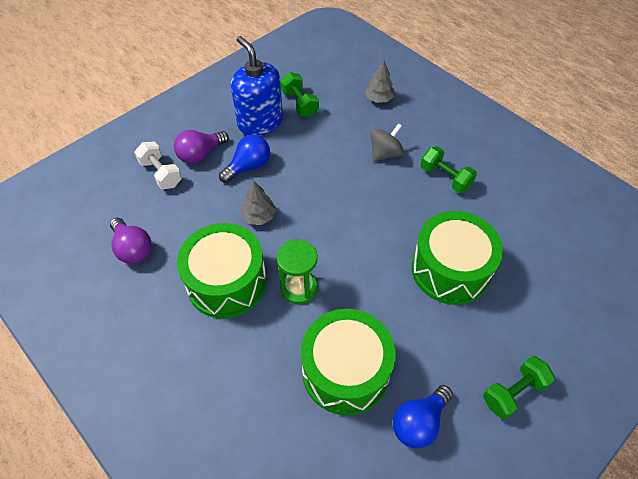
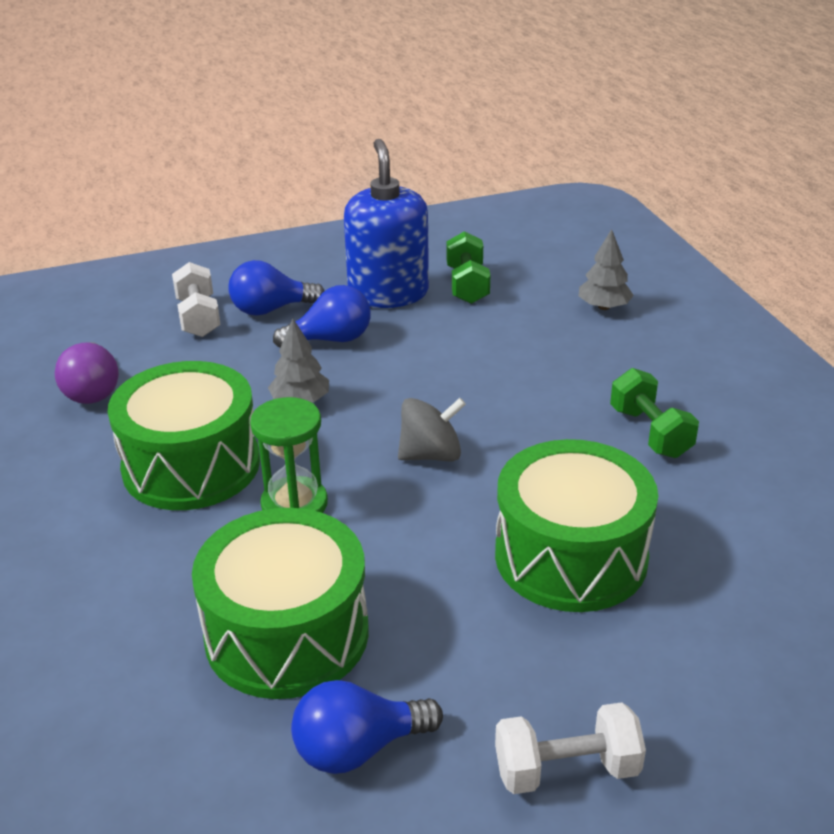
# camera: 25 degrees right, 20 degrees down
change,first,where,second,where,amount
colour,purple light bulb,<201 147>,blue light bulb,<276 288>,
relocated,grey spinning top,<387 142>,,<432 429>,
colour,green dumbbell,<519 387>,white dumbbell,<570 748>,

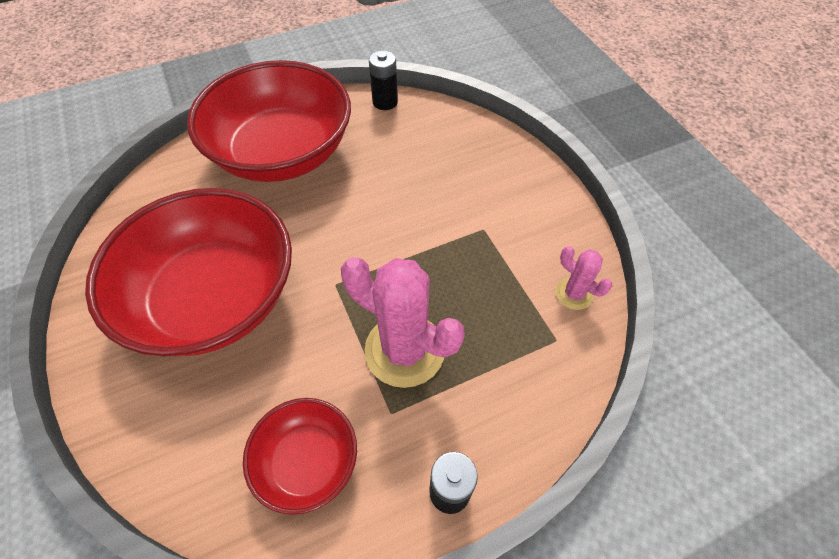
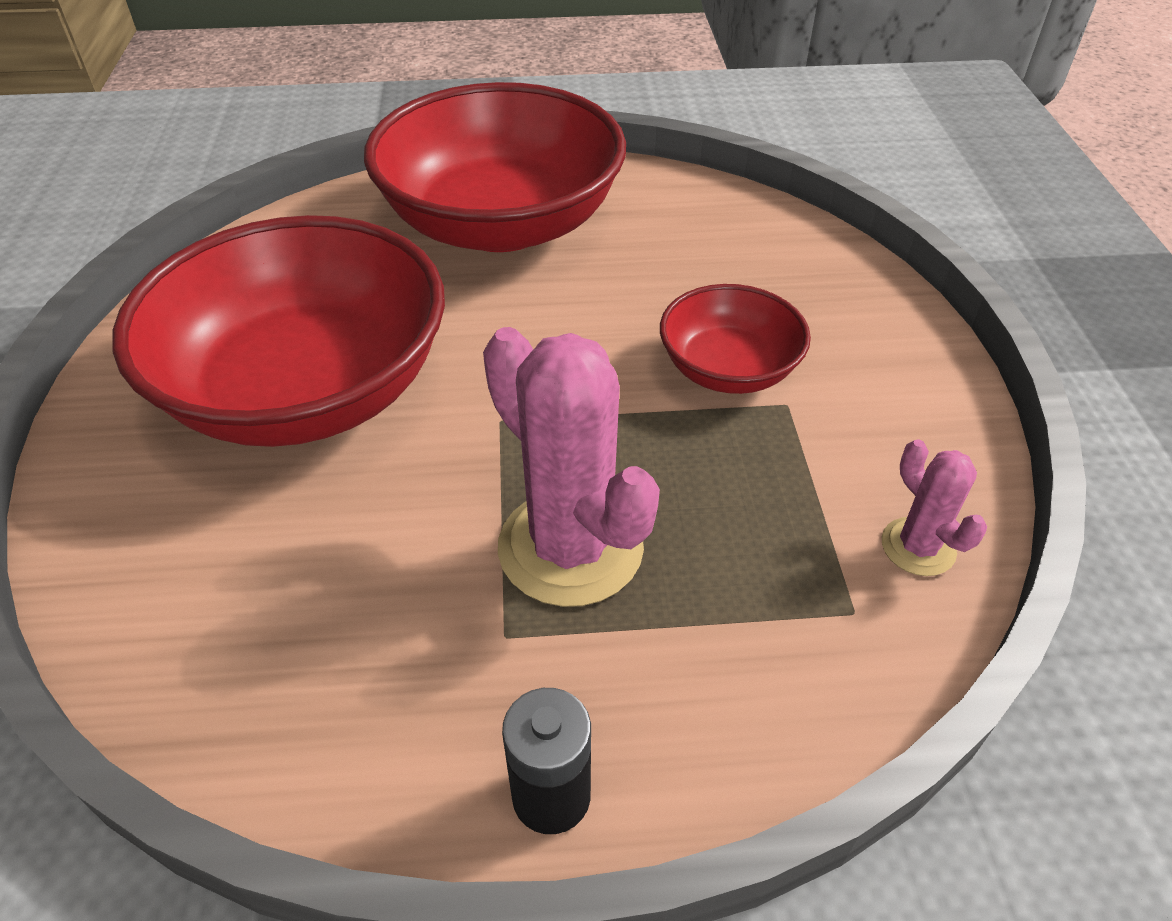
# camera: 20 degrees right, 10 degrees down
change,first,where,second,where,amount
relocated,red bowl,<300 456>,,<735 339>,
missing,black battery,<383 80>,,,

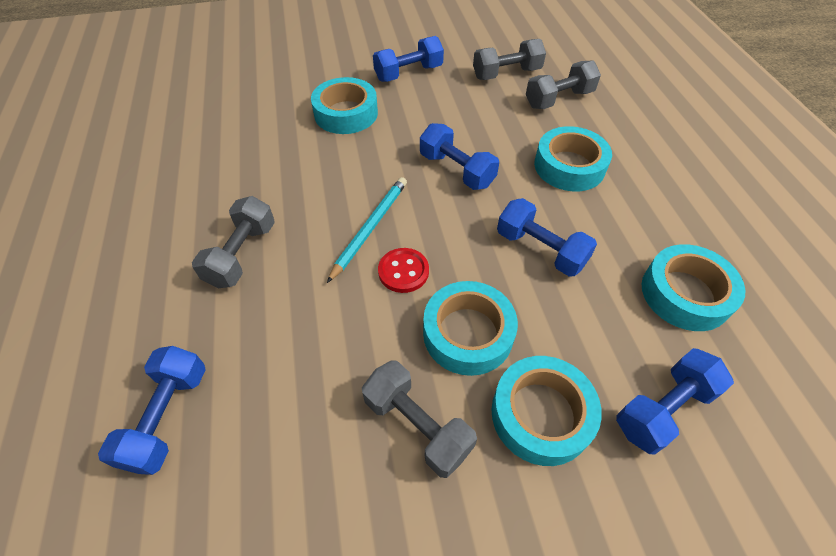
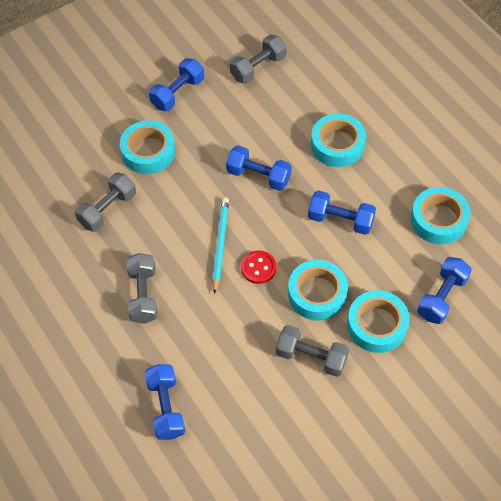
# camera: 20 degrees left, 5 degrees up
change,first,where,second,where,amount
relocated,grey dumbbell,<563 84>,,<105 202>,

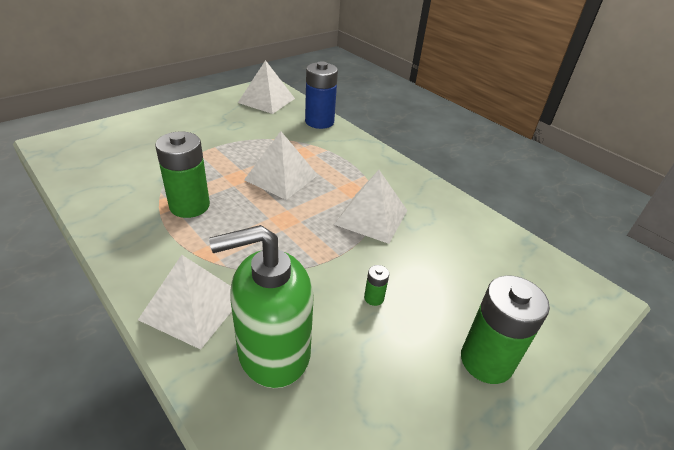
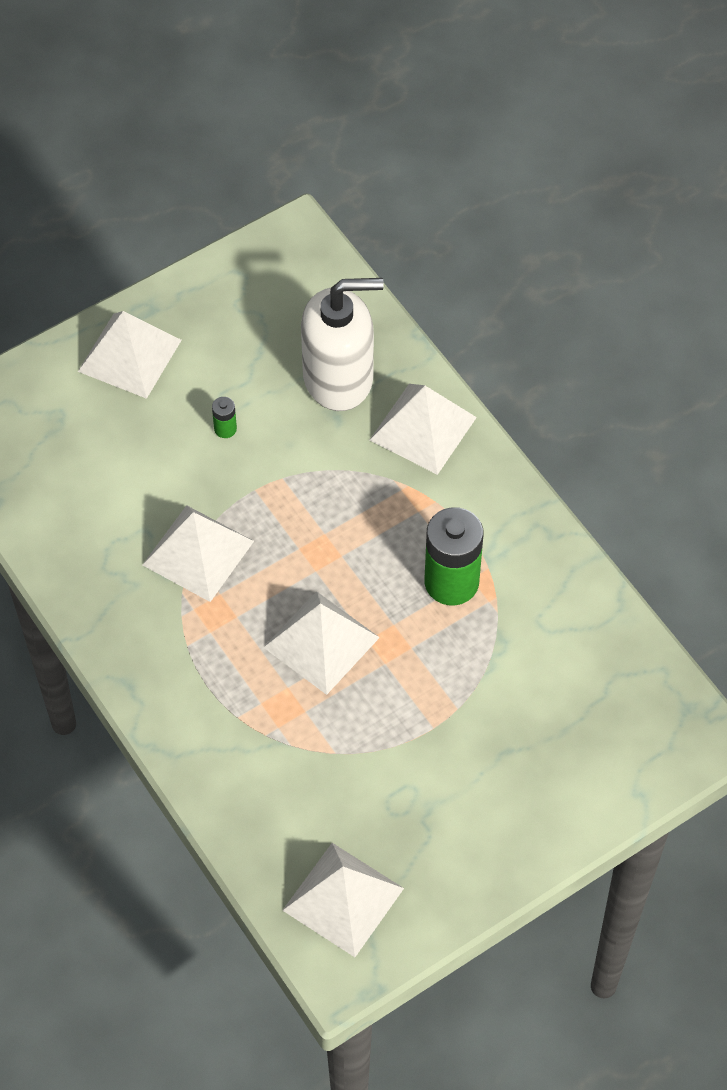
# camera: 170 degrees left, 20 degrees up
change,first,where,second,where,amount
colour,green soap dispenser,<261 306>,white soap dispenser,<342 344>,
missing,blue battery,<321 95>,,,
exchanged,green battery,<505 329>,white pyramid,<130 355>,

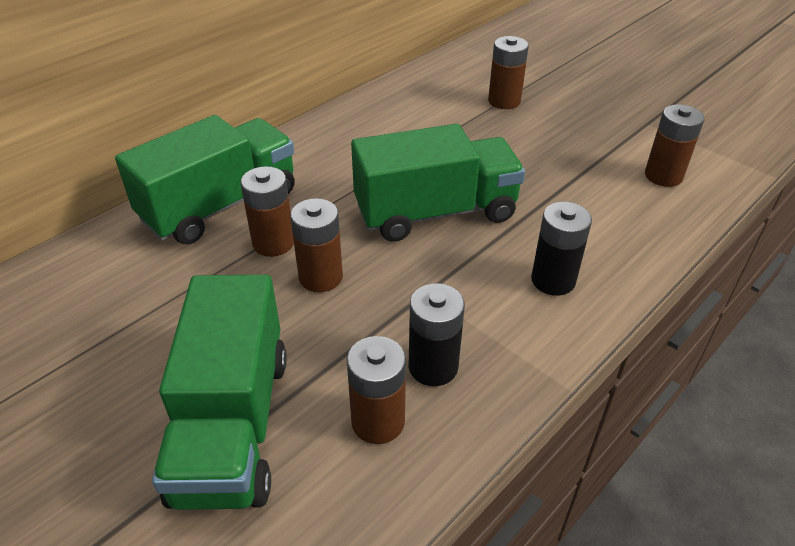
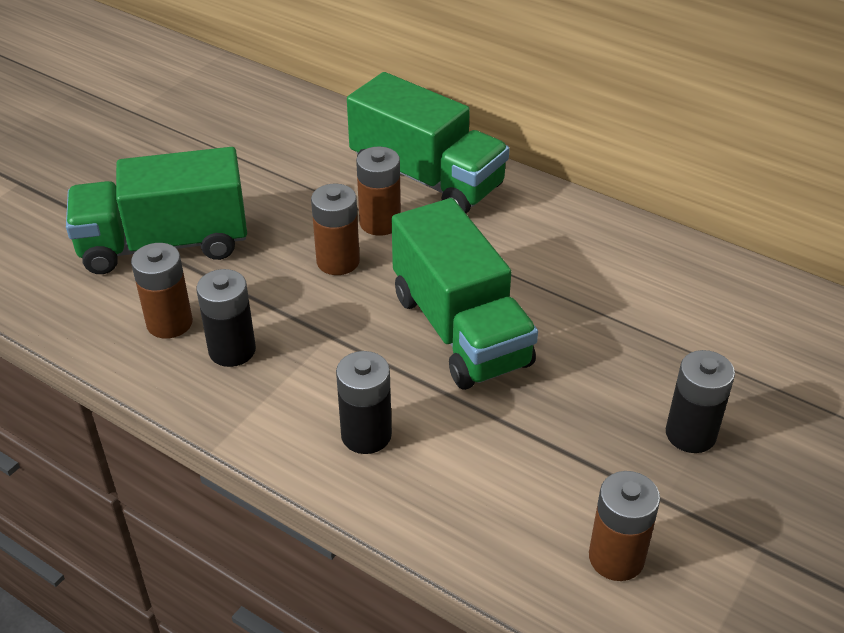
# camera: 80 degrees right, 0 degrees up
change,first,where,second,where,amount
missing,brown battery,<508 72>,,,
appeared,,,black battery,<700 401>,

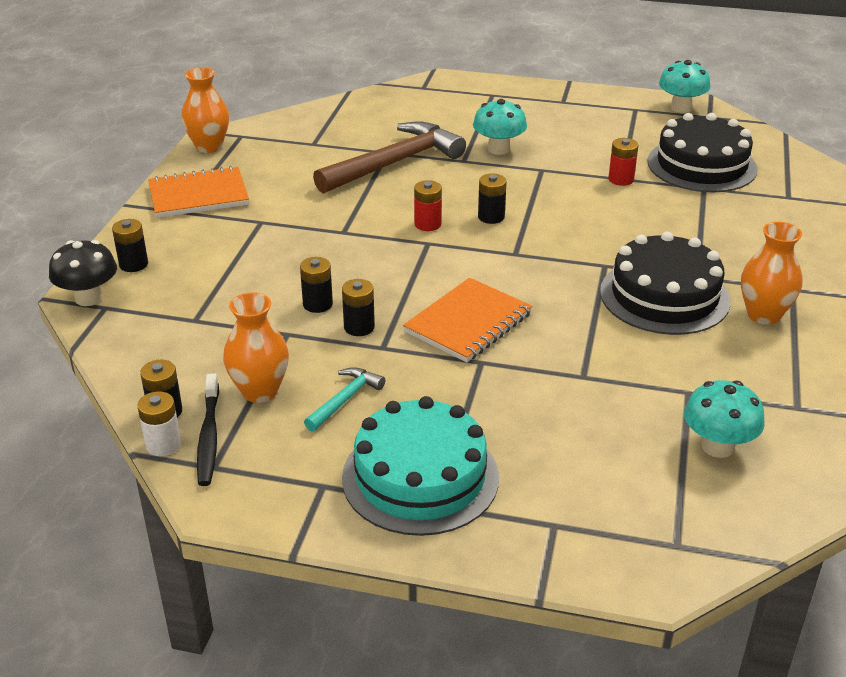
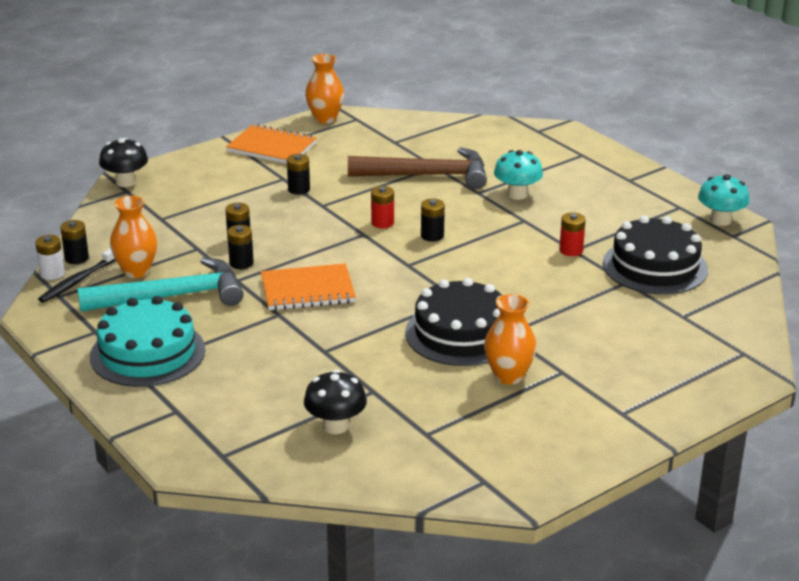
# camera: 40 degrees right, 5 degrees down
change,first,where,second,where,amount
relocated,black battery,<130 245>,,<298 174>,
size,turquoise hammer,<344 399>,,<160 284>,x2.18
colour,turquoise mushroom,<724 419>,black mushroom,<335 402>,

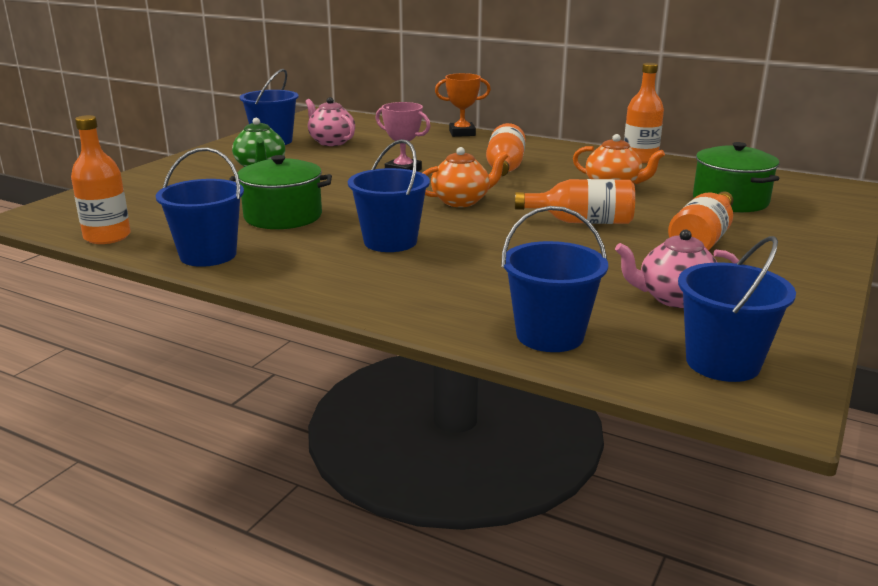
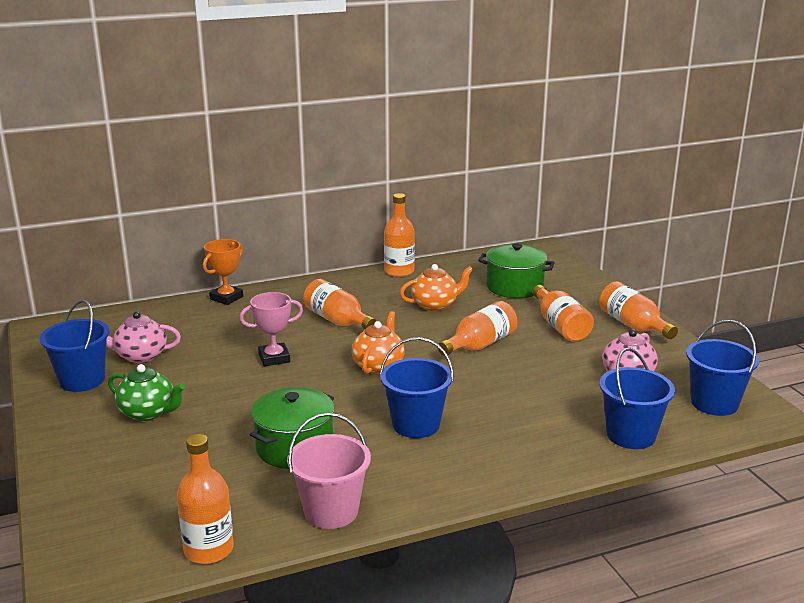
# camera: 50 degrees left, 0 degrees up
change,first,where,second,where,amount
colour,blue bucket,<200 207>,pink bucket,<329 471>,
appeared,,,orange bottle,<638 310>,

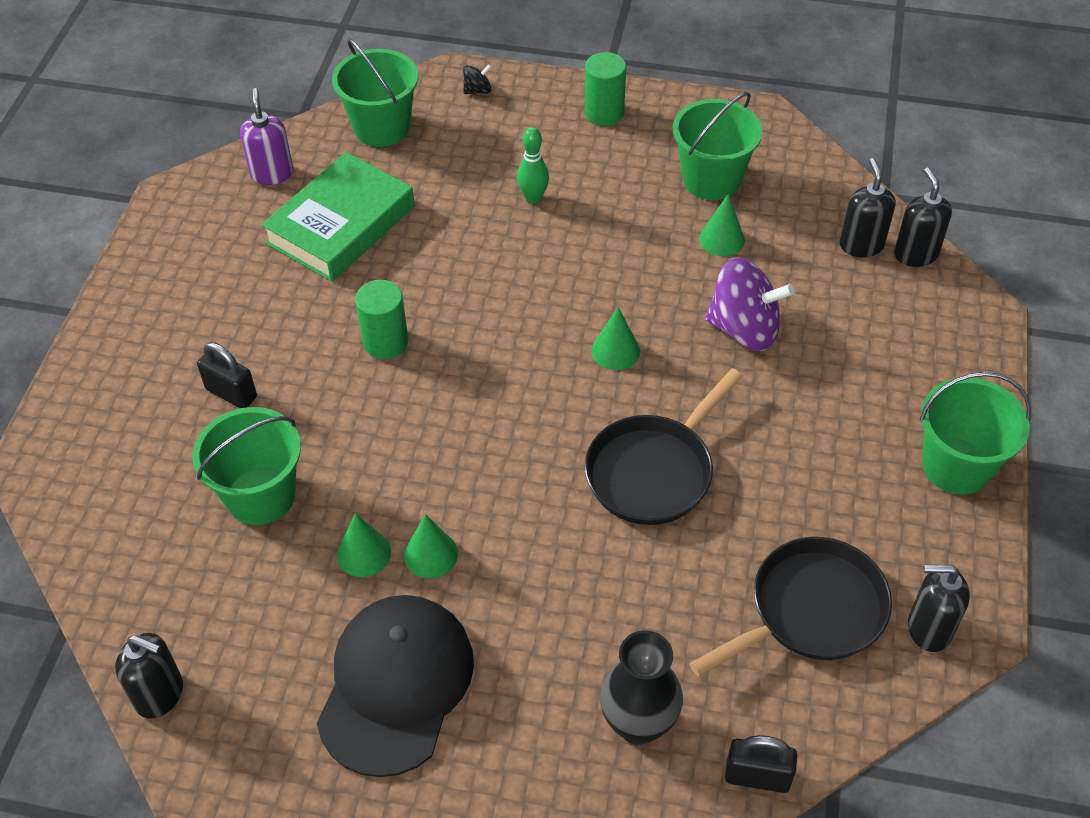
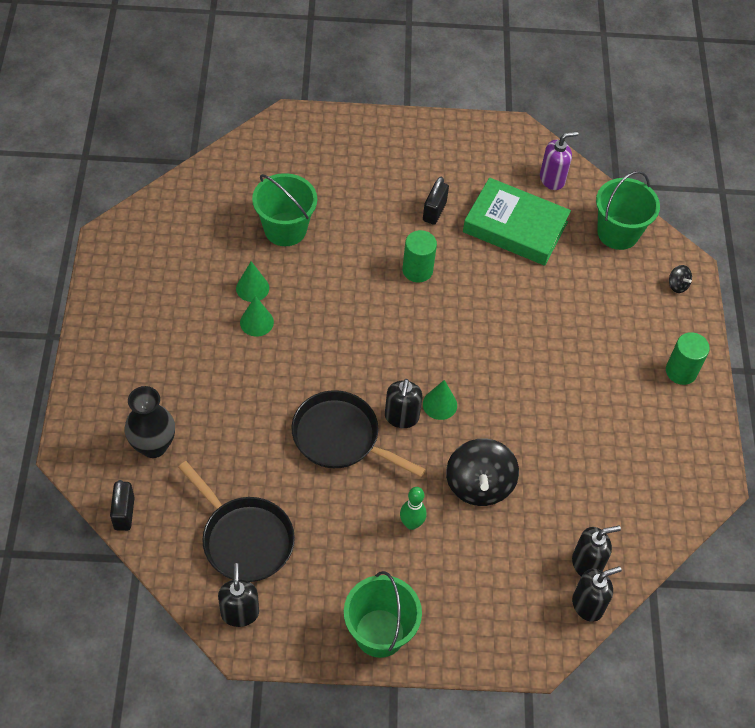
# camera: 75 degrees right, 5 degrees up
change,first,where,second,where,amount
relocated,black soap dispenser,<149 675>,,<403 403>,
relocated,black padlock,<227 375>,,<436 201>,
missing,black cap,<395 686>,,,
relocated,green bowling pin,<533 165>,,<413 508>,
missing,green bucket,<718 146>,,,
missing,green cone,<722 225>,,,
colour,purple spinning top,<749 304>,black spinning top,<482 472>,

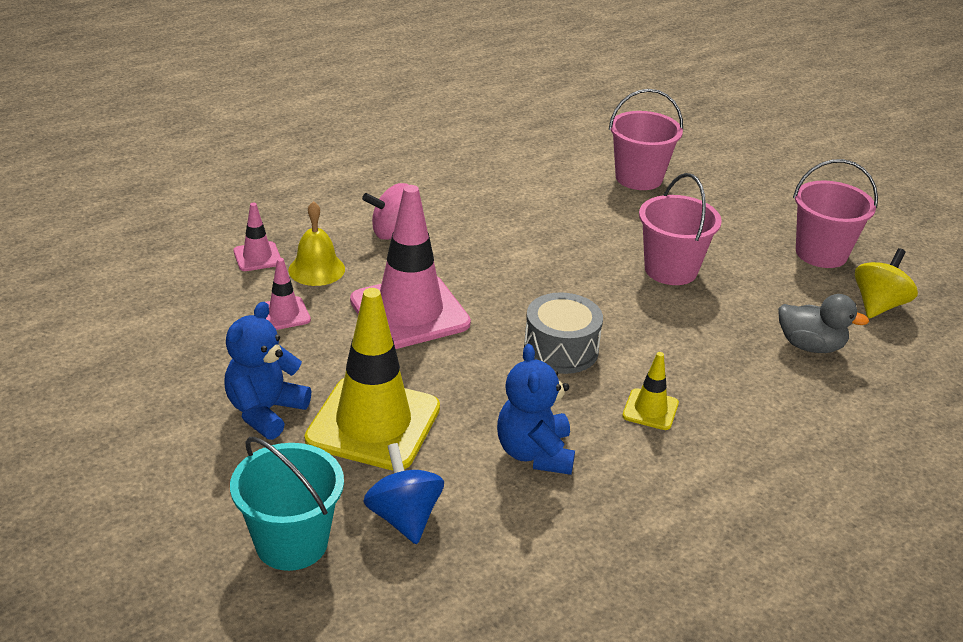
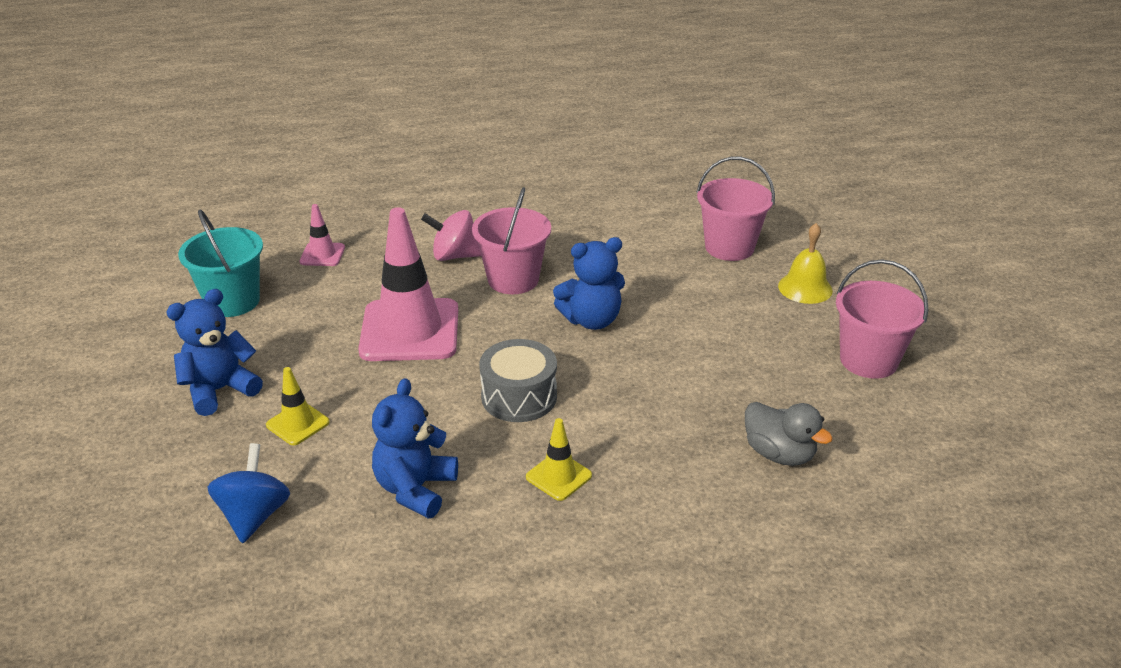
# camera: 25 degrees right, 0 degrees up
change,first,where,second,where,amount
relocated,turquoise bucket,<287 504>,,<220 263>,
missing,pink traffic cone,<288 294>,,,
relocated,yellow bell,<316 243>,,<805 263>,
size,yellow traffic cone,<372 379>,,<298 406>,x0.46
relocated,pink bucket,<680 229>,,<511 240>,
missing,yellow spinning top,<886 283>,,,
appeared,,,blue teddy bear,<589 283>,

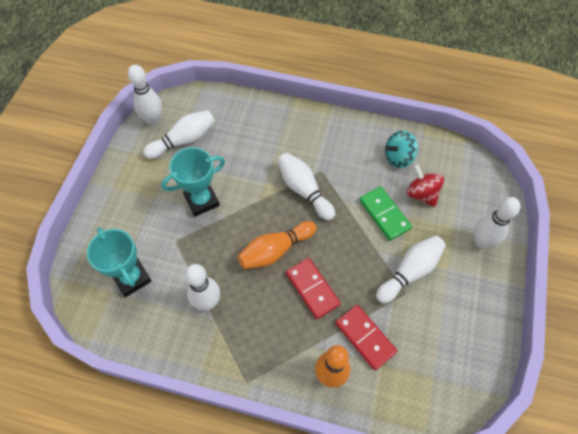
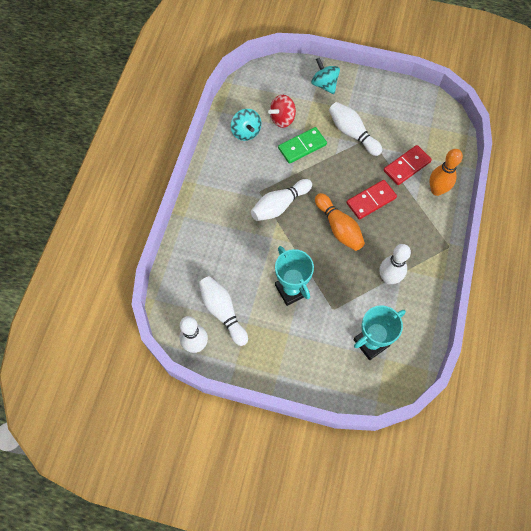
# camera: 90 degrees left, 5 degrees up
change,first,where,second,where,amount
exchanged,white bowling pin,<497 223>,turquoise spinning top,<325 76>,

